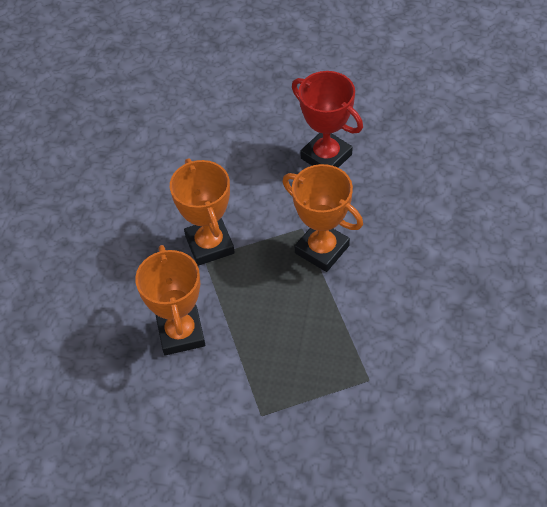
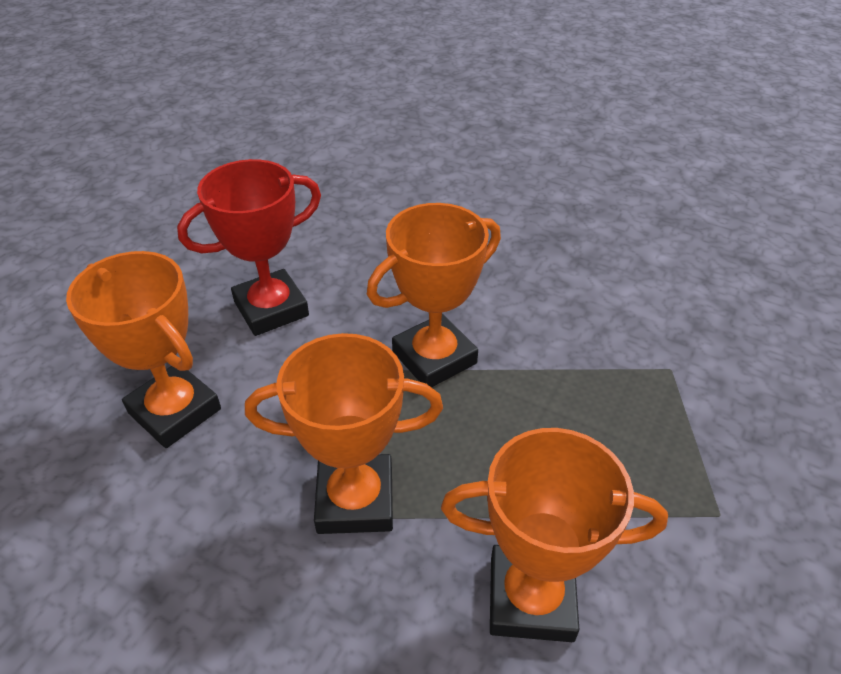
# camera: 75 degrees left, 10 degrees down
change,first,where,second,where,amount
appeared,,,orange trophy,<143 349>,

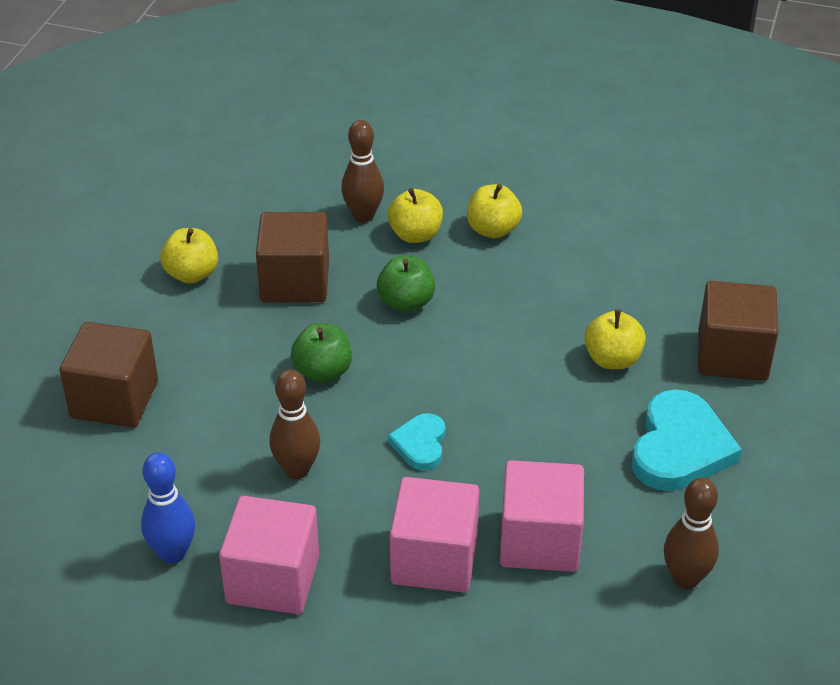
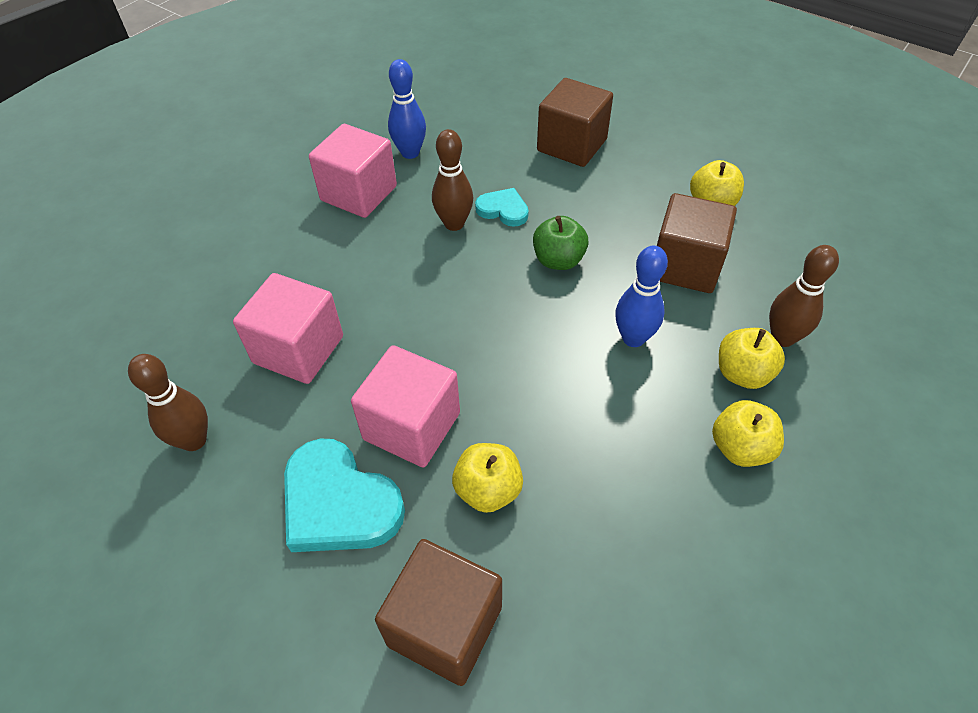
# camera: 110 degrees right, 10 degrees up
change,first,where,second,where,amount
exchanged,green apple,<406 284>,blue bowling pin,<641 296>,
relocated,turquoise heart,<416 442>,,<502 207>,
relocated,pink cube,<434 535>,,<405 406>,

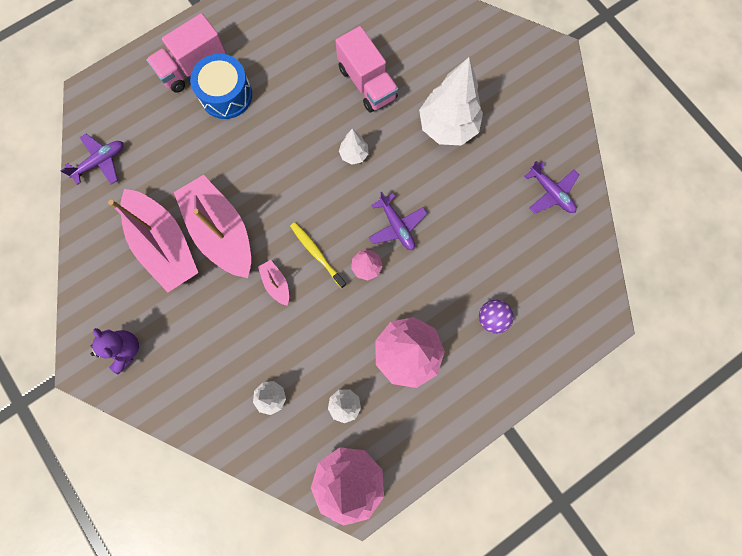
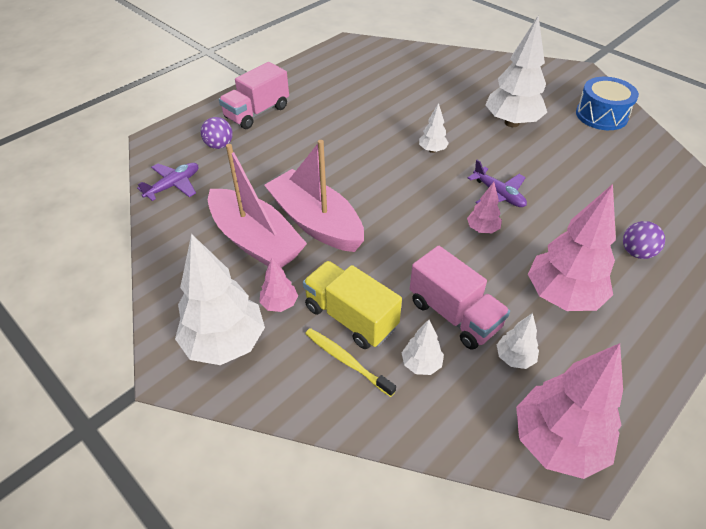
# camera: 10 degrees left, 30 degrees down
change,first,where,second,where,amount
exchanged,purple teddy bear,<115 351>,white tree,<220 299>,
relocated,blue drum,<221 86>,,<607 103>,
missing,pink boat,<273 283>,,,
relocated,yellow toothbrush,<318 255>,,<350 362>,
relocated,pink truck,<366 69>,,<460 298>,
missing,purple plane,<551 187>,,,
appeared,,,purple ball,<217 133>,
appeared,,,pink tree,<278 285>,
appeared,,,yellow truck,<352 305>,

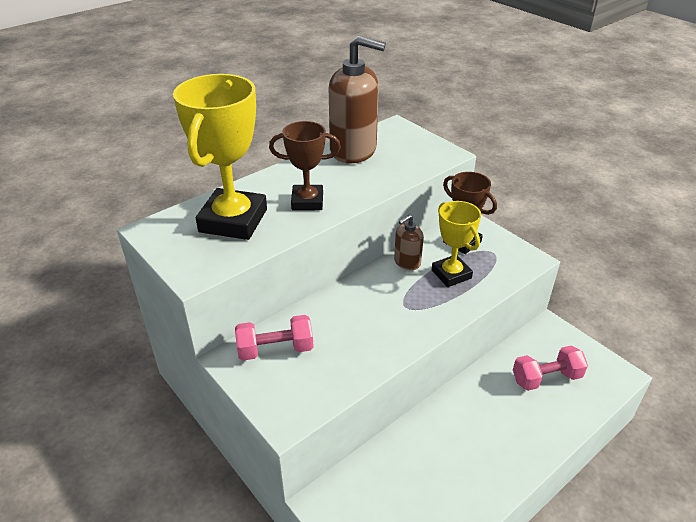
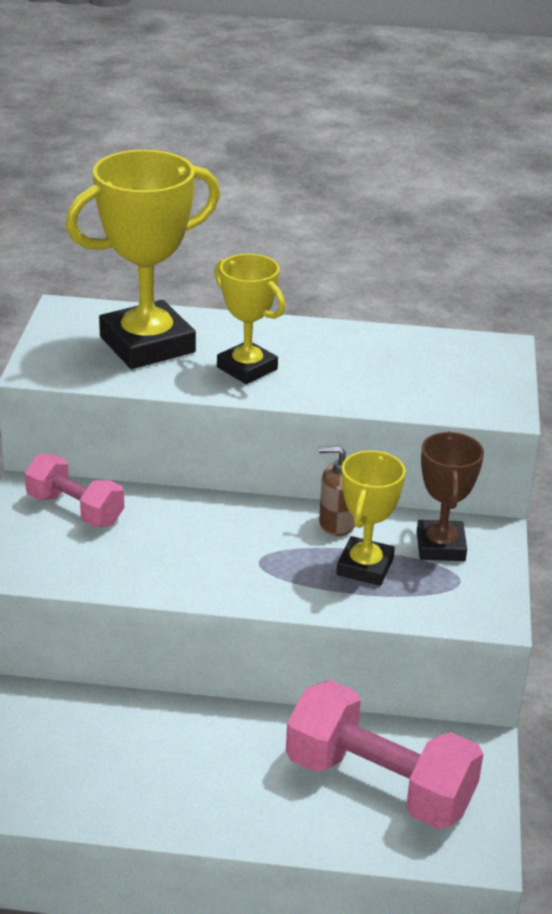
# camera: 45 degrees right, 5 degrees down
change,first,where,second,where,amount
colour,brown trophy,<305 165>,yellow trophy,<249 319>,
missing,brown soap dispenser,<357 99>,,,
size,pink dumbbell,<550 368>,,<384 754>,x1.67

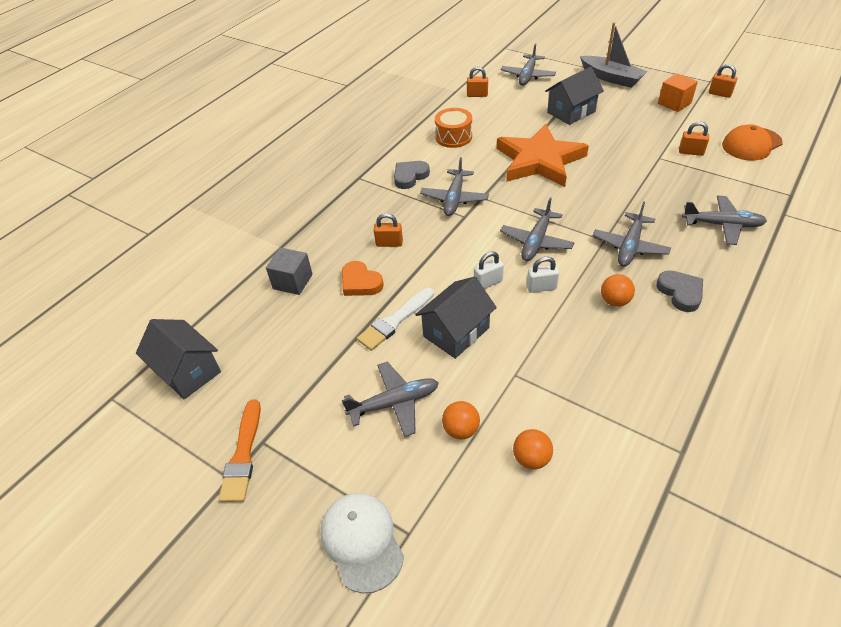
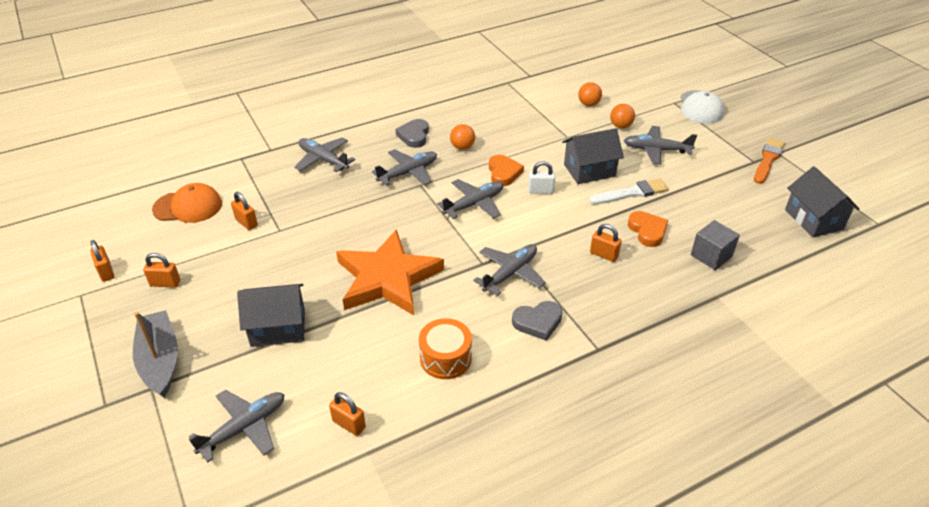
# camera: 155 degrees left, 5 degrees down
change,first,where,second,where,amount
exchanged,white padlock,<543 275>,orange heart,<506 170>,
exchanged,orange cube,<678 92>,orange padlock,<161 270>,

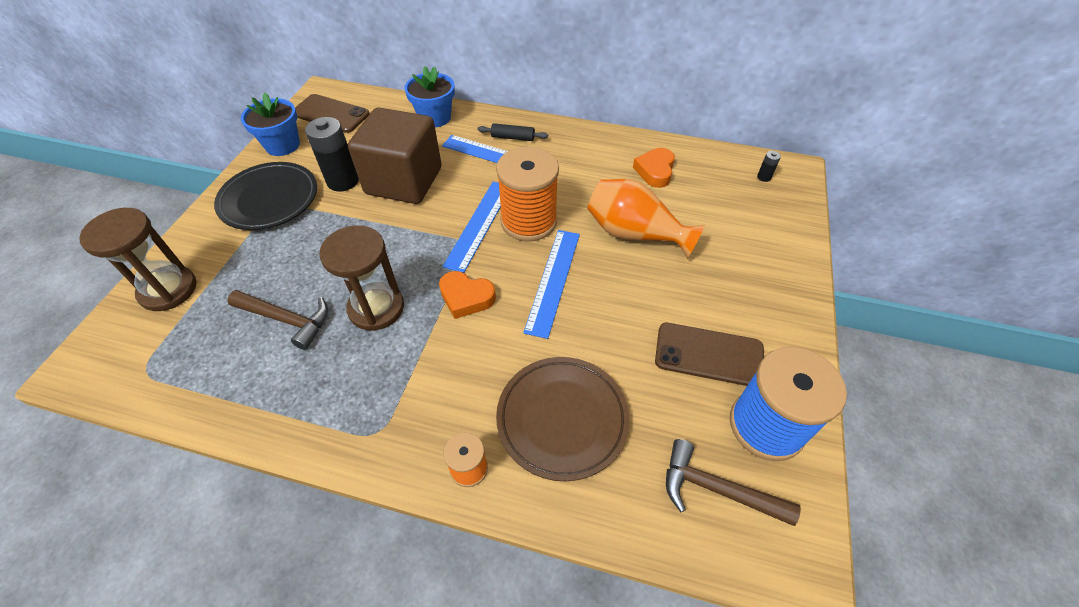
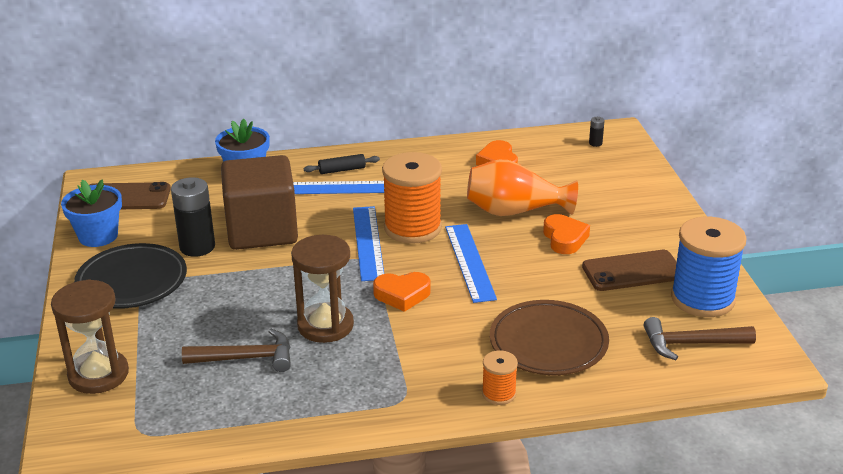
# camera: 25 degrees left, 20 degrees down
change,first,where,second,where,amount
appeared,,,orange heart,<566 234>,

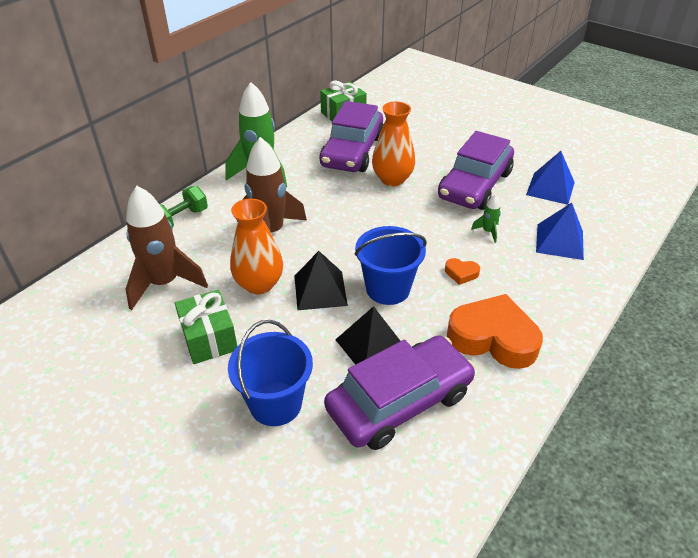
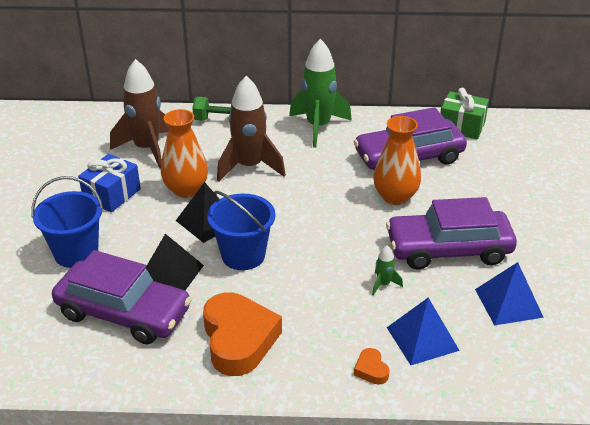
# camera: 55 degrees right, 5 degrees down
change,first,where,second,where,amount
colour,green gift,<206 327>,blue gift,<109 183>,
relocated,orange heart,<462 271>,,<371 366>,

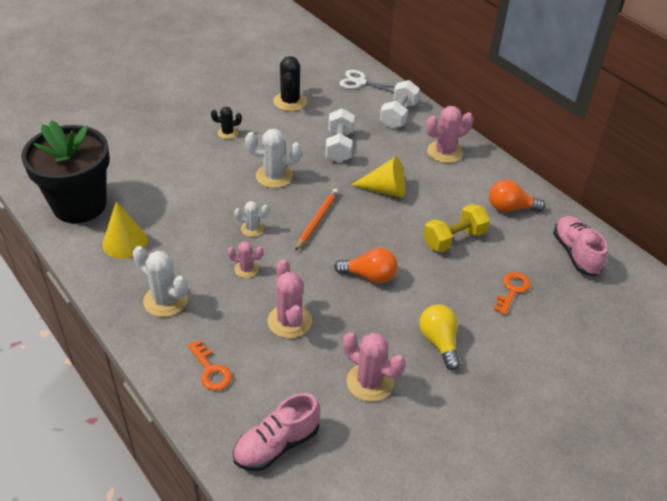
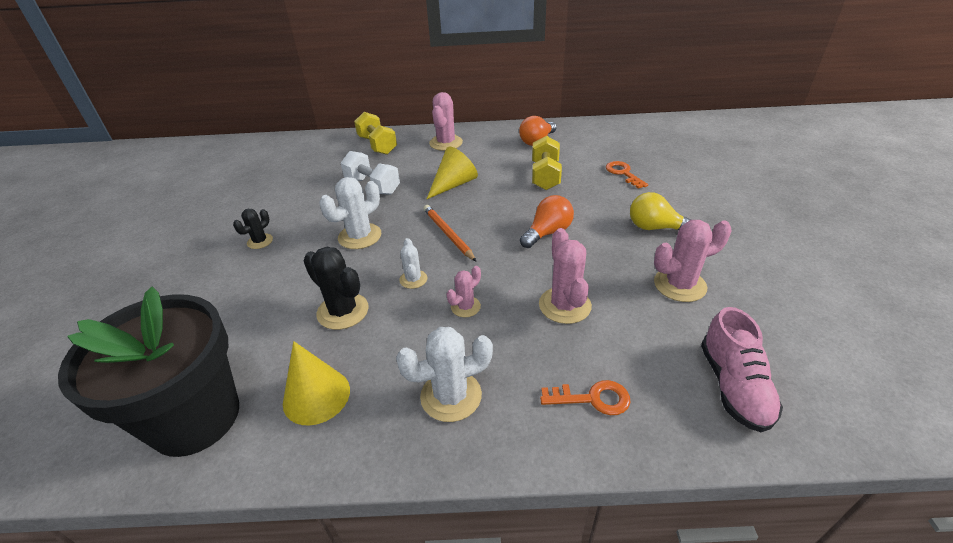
# camera: 50 degrees left, 5 degrees down
change,first,where,second,where,amount
spun,white cactus,<251 219>,,<413 263>,45 degrees counterclockwise
spun,pink cactus,<290 299>,,<565 276>,60 degrees clockwise
relocated,black cactus,<290 83>,,<336 288>,
missing,white scissors,<367 81>,,,
colour,white dumbbell,<400 104>,yellow dumbbell,<375 133>,
missing,pink shoe,<580 246>,,,

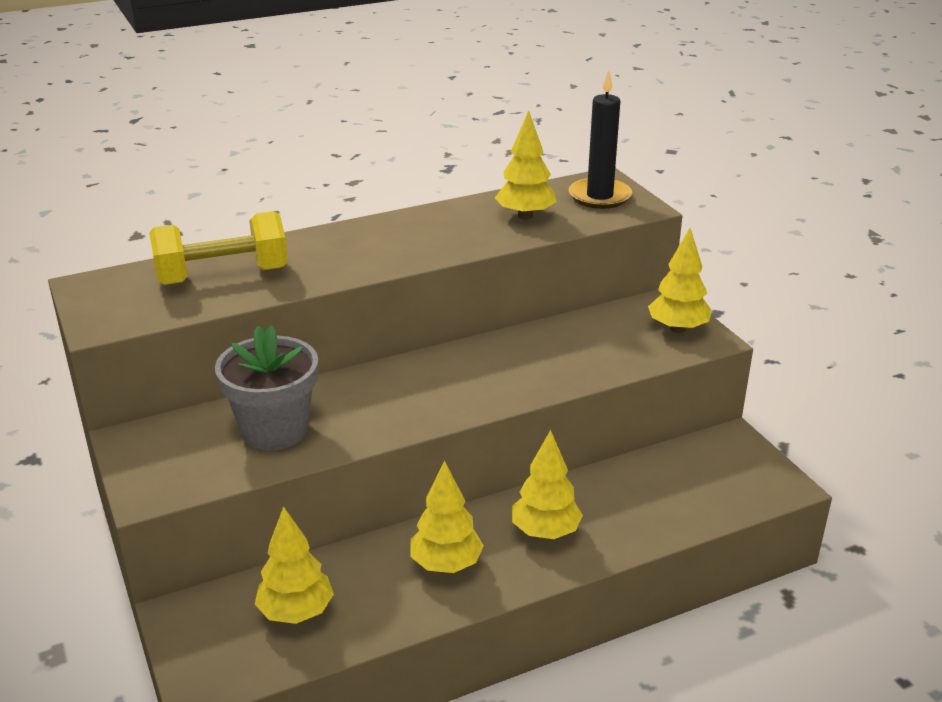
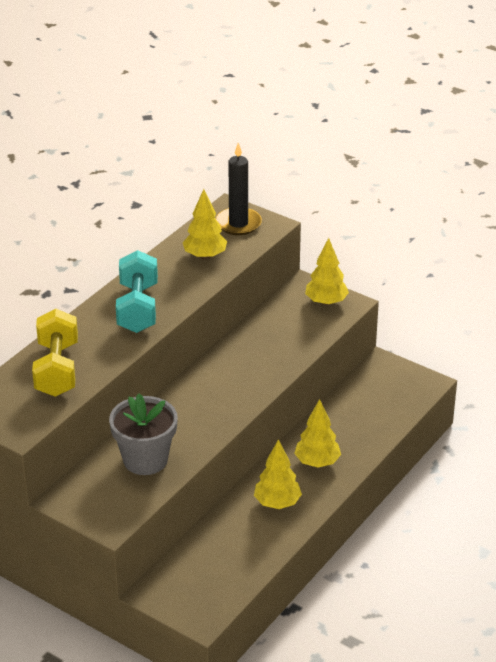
# camera: 30 degrees left, 5 degrees up
change,first,where,second,where,amount
spun,yellow dumbbell,<218 248>,,<55 353>,45 degrees counterclockwise
missing,yellow tree,<294 565>,,,
appeared,,,turquoise dumbbell,<137 291>,

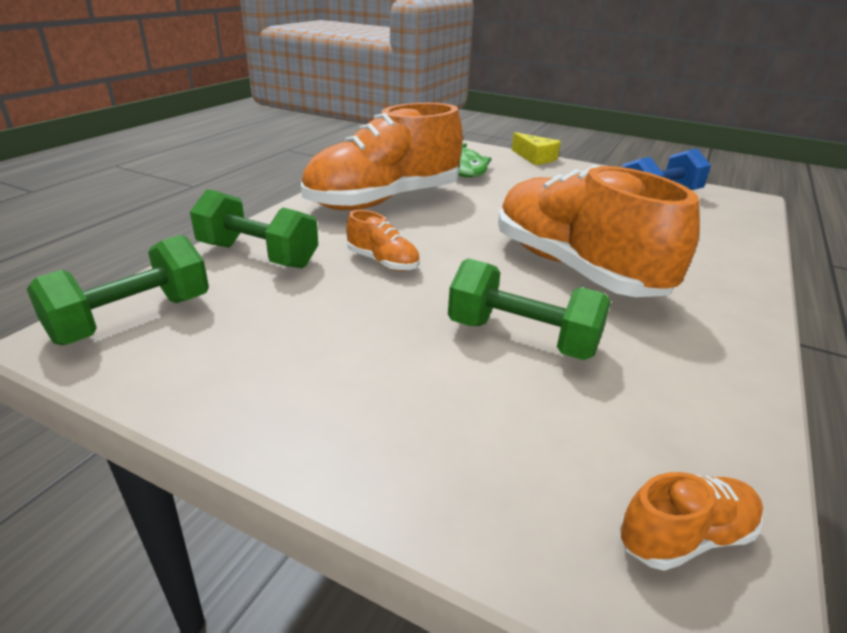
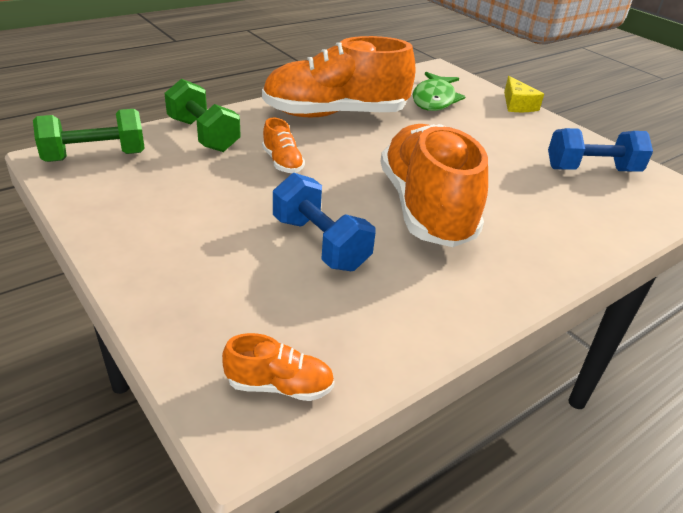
# camera: 25 degrees right, 5 degrees up
change,first,where,second,where,amount
colour,green dumbbell,<529 309>,blue dumbbell,<324 222>,

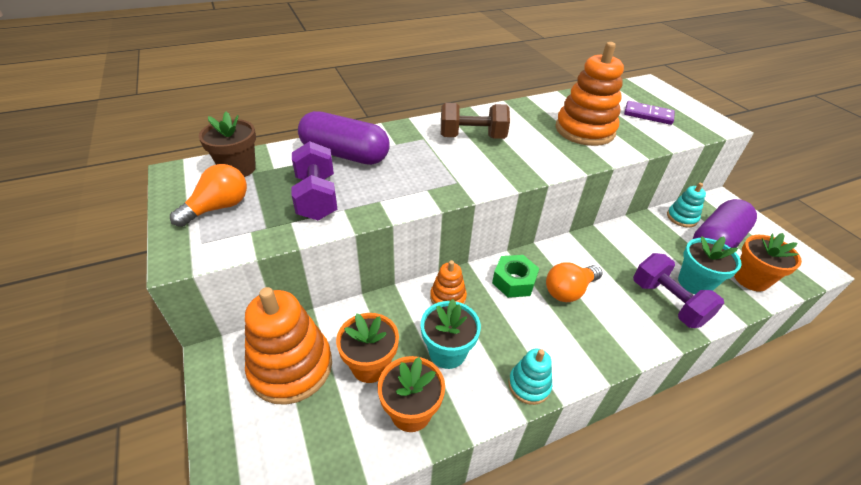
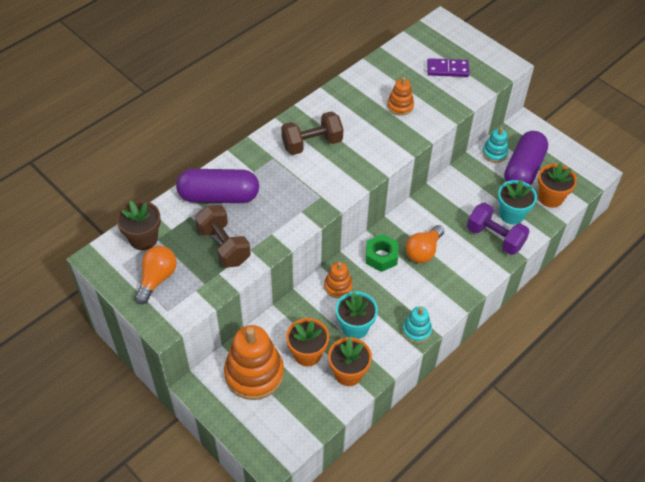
# camera: 20 degrees left, 10 degrees up
change,first,where,second,where,amount
colour,purple dumbbell,<314 181>,brown dumbbell,<223 236>,
size,orange stacking toy,<590 94>,,<400 96>,x0.51

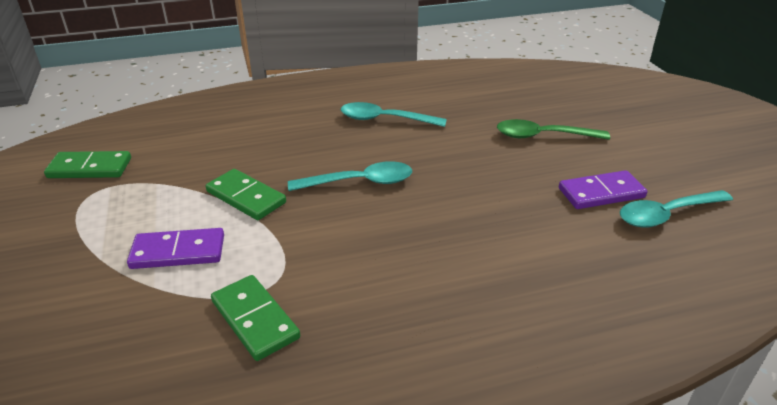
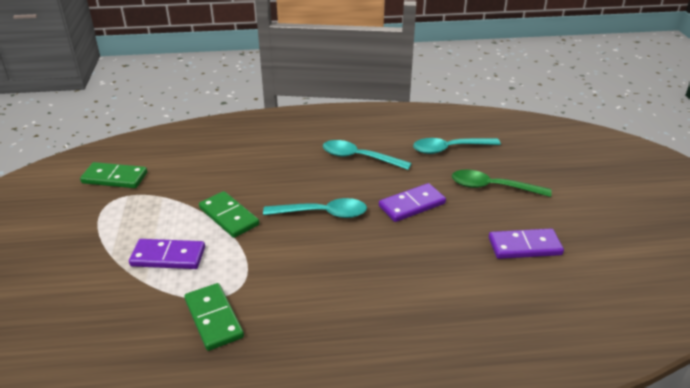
# camera: 10 degrees right, 0 degrees up
change,first,where,second,where,amount
relocated,turquoise spoon,<676 208>,,<457 146>,
appeared,,,purple domino,<412 202>,

